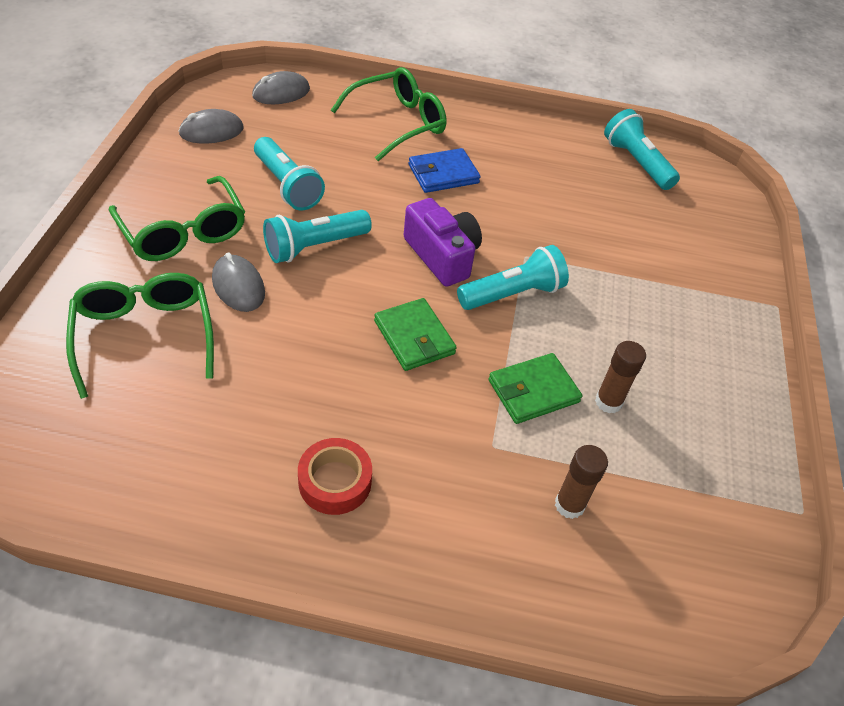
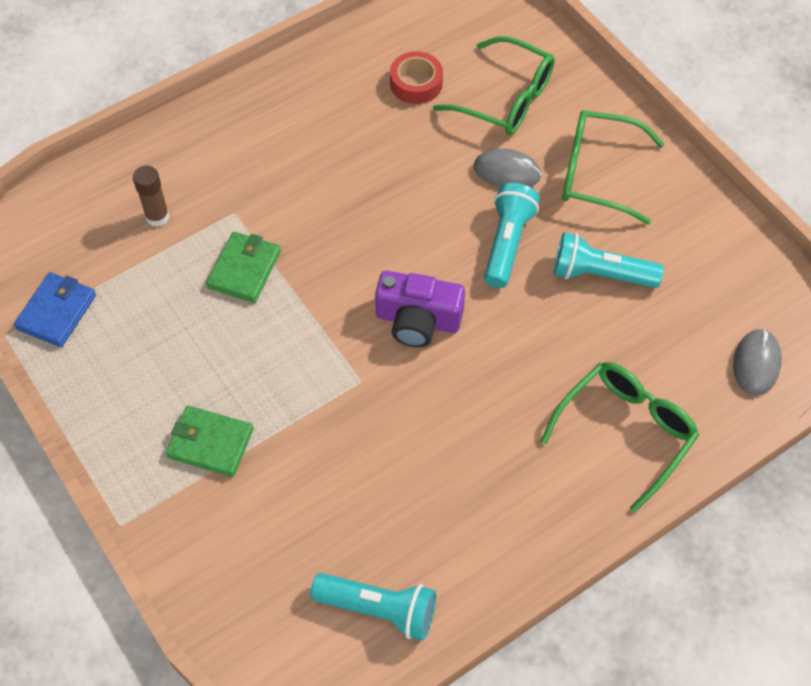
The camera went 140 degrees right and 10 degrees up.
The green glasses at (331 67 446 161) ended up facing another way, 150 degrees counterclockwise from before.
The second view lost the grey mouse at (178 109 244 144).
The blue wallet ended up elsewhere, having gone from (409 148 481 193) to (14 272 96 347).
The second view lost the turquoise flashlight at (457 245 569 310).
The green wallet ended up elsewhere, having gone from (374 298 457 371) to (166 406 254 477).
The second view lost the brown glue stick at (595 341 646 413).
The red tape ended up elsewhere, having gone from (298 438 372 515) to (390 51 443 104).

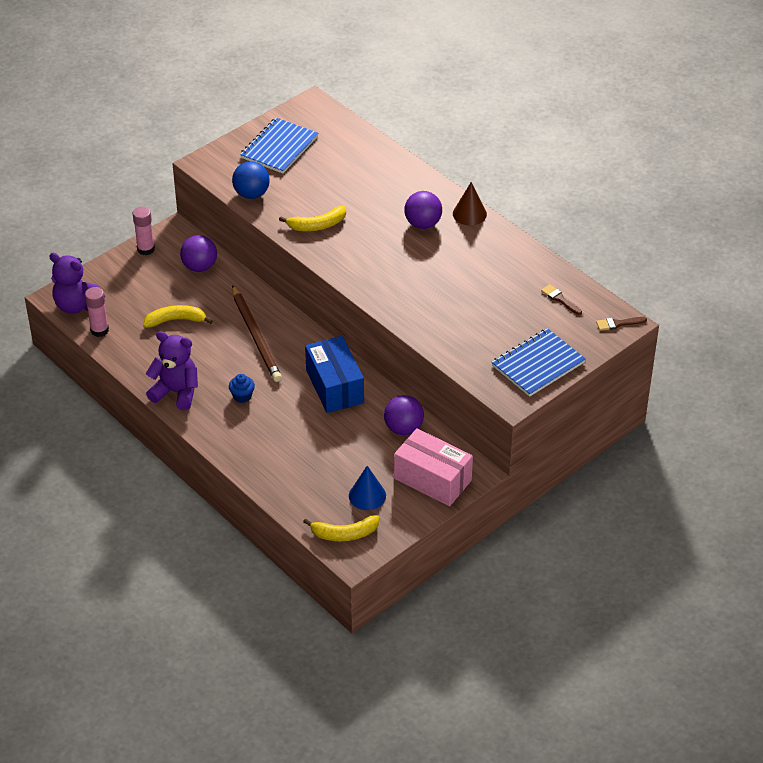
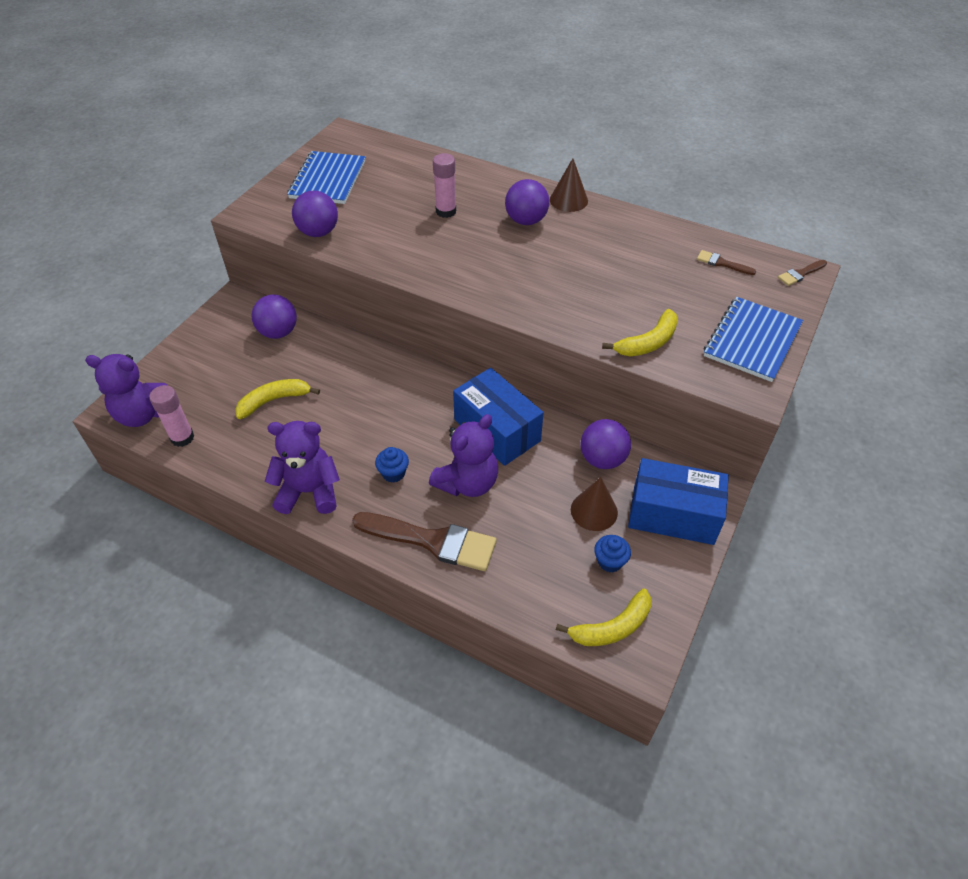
The camera went 20 degrees left and 5 degrees up.
What was the blue ball at (232 161 270 199) turned into the purple ball at (292 191 338 237).
The pink glue stick ended up elsewhere, having gone from (133 206 155 255) to (433 153 456 218).
The yellow banana ended up elsewhere, having gone from (279 206 346 231) to (602 309 678 356).
The second view lost the brown pencil at (232 285 282 382).
What was the pink box at (394 428 473 506) turned into the blue box at (628 458 729 545).
Where the blue cone stood at (349 466 386 510), the blue cupcake came to stand at (594 535 631 572).
The second view gained the purple teddy bear at (429 414 498 497).
The second view gained the brown cone at (571 477 618 531).
The second view gained the brown brush at (352 512 497 571).

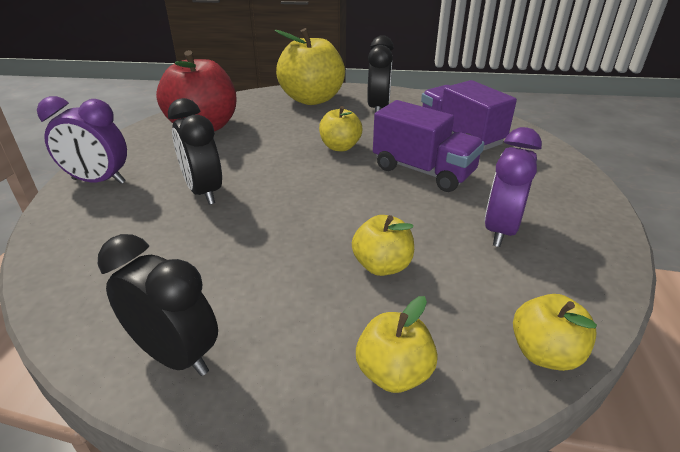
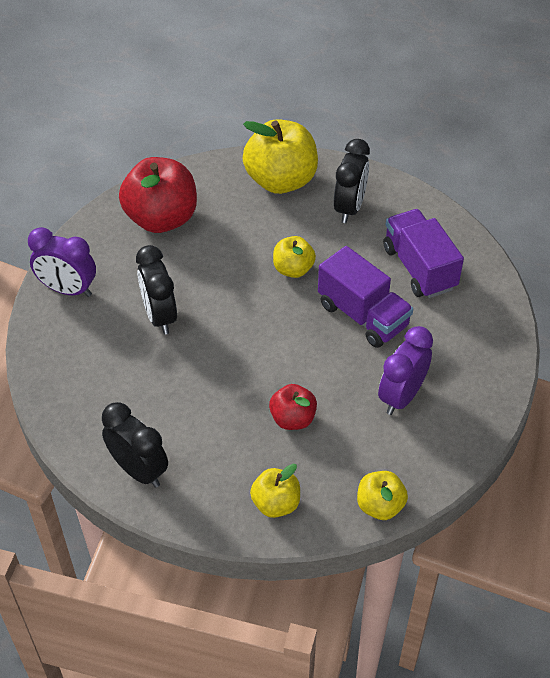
The camera went 10 degrees right and 15 degrees up.
What was the yellow apple at (352 215 414 276) turned into the red apple at (269 384 317 430).

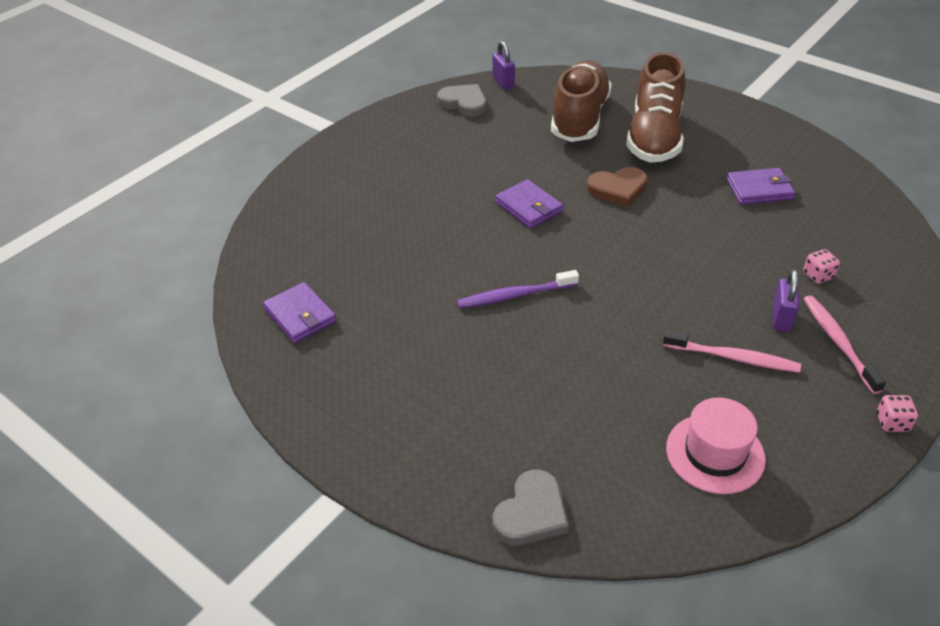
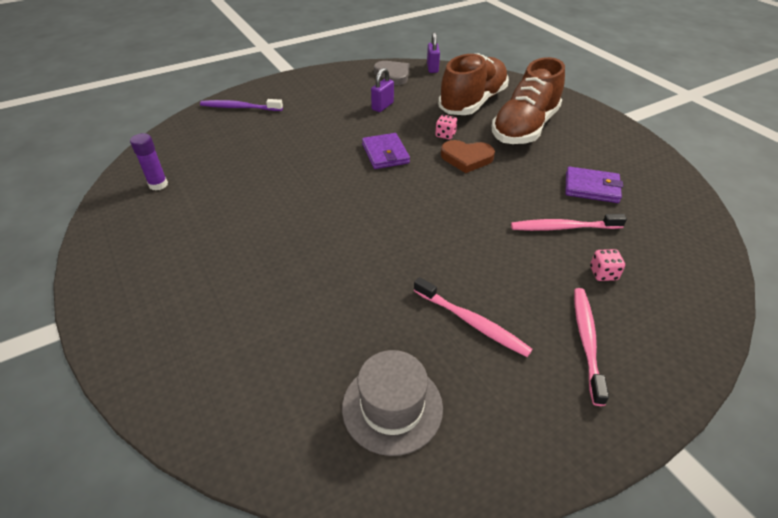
The camera went 20 degrees right and 0 degrees up.
The purple toothbrush ended up elsewhere, having gone from (457 270 579 308) to (200 99 283 111).
The purple padlock ended up elsewhere, having gone from (773 270 799 332) to (371 68 394 112).
Where the purple wallet stood at (263 282 337 343), the purple glue stick came to stand at (130 133 168 191).
The pink dice ended up elsewhere, having gone from (877 395 918 432) to (435 115 457 140).
What was the pink hat at (666 398 766 494) turned into the grey hat at (342 350 443 456).
The second view lost the grey heart at (493 469 569 546).
The second view gained the pink toothbrush at (511 214 627 231).

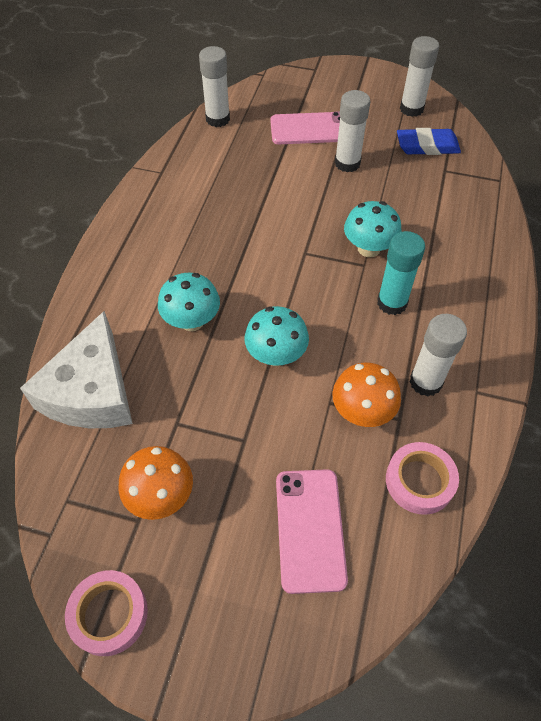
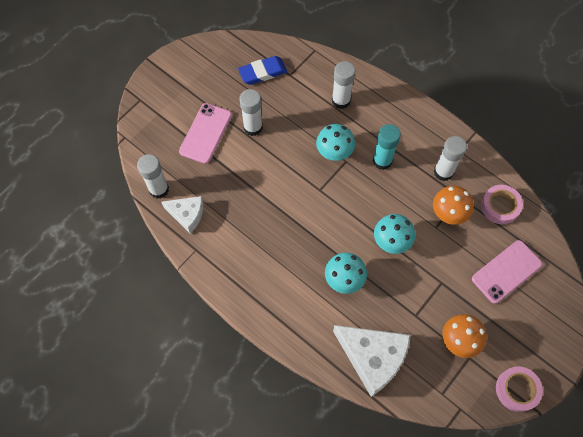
The camera went 65 degrees left and 10 degrees up.
The white glue stick ended up elsewhere, having gone from (400 36 439 117) to (332 61 355 109).
The blue eraser at (397 128 461 155) ended up facing another way, 45 degrees clockwise from before.
The pink phone at (276 469 348 594) ended up facing another way, 60 degrees counterclockwise from before.
The second view gained the white cheese at (161 196 203 233).

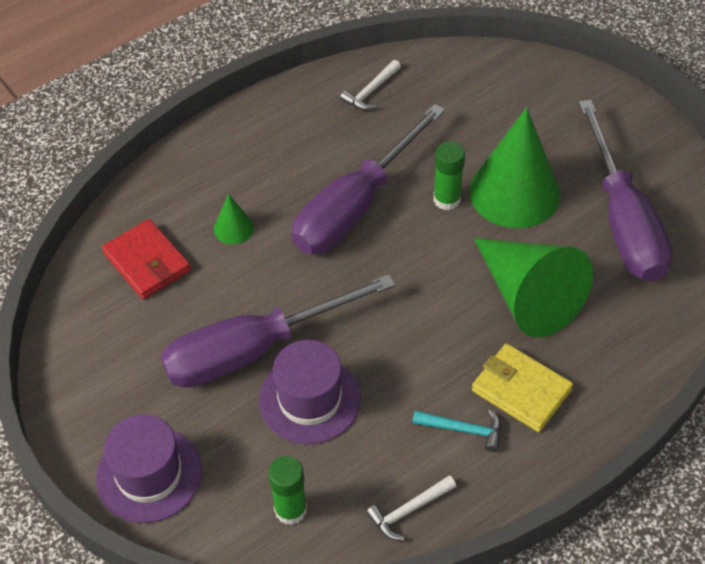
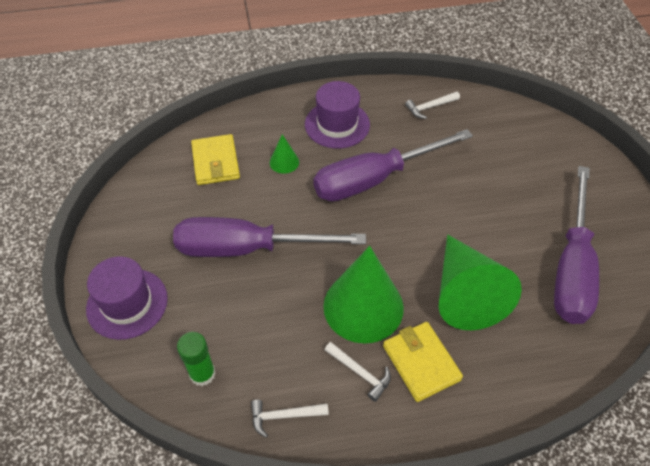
The camera went 25 degrees right and 0 degrees up.
The green cone ended up elsewhere, having gone from (469 108 560 228) to (323 246 404 344).
The second view lost the green glue stick at (433 141 465 210).
What was the red wallet at (102 219 191 299) turned into the yellow wallet at (191 134 240 185).
The purple hat ended up elsewhere, having gone from (259 340 361 444) to (305 81 370 149).
What was the turquoise hammer at (412 410 501 452) turned into the white hammer at (325 342 391 402).

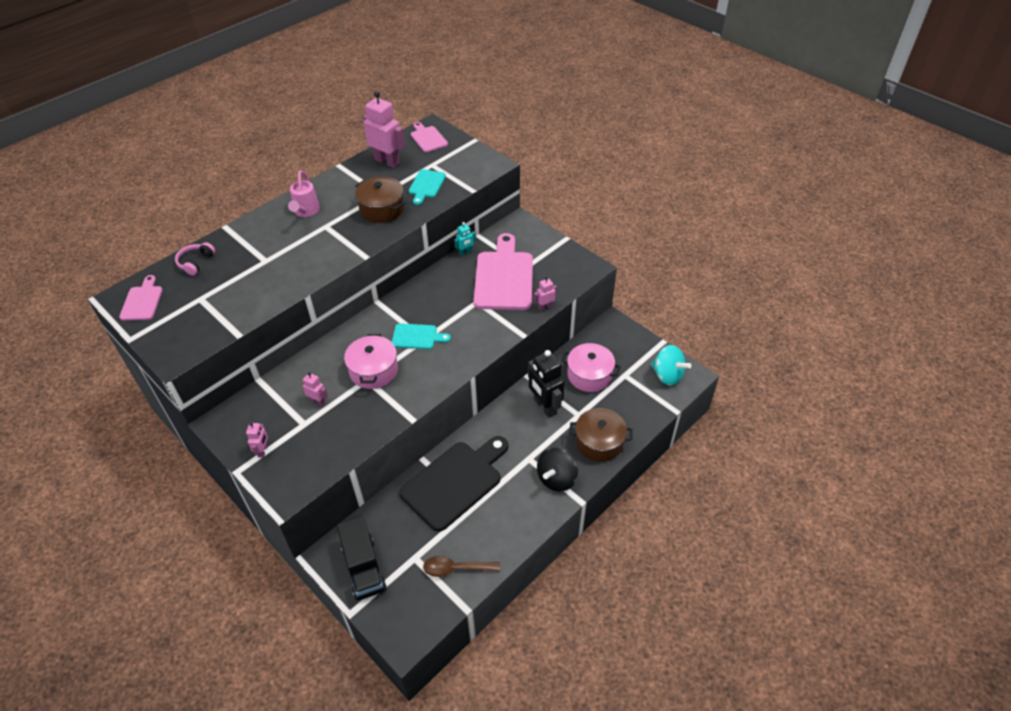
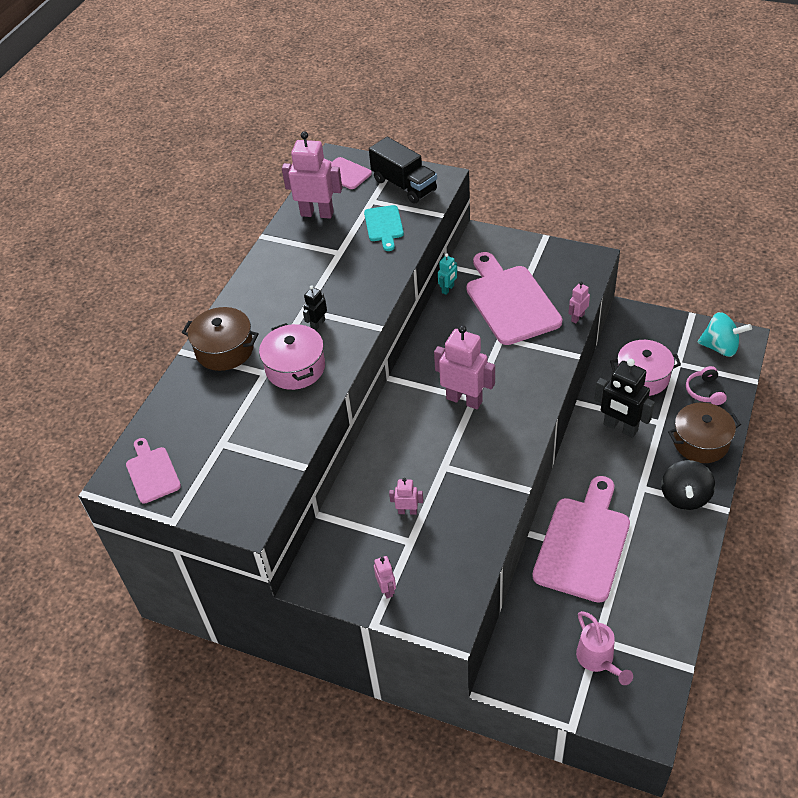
The camera went 20 degrees left and 0 degrees up.
The pink watering can ended up elsewhere, having gone from (288 170 320 217) to (576 611 633 685).
The brown pot ended up elsewhere, having gone from (355 176 405 223) to (182 307 259 371).
The pink headphones ended up elsewhere, having gone from (175 242 215 276) to (686 366 727 405).
Where the turquoise cutting board stood at (392 323 451 349), the pink robot came to stand at (434 325 495 409).
The pink pot ended up elsewhere, having gone from (344 334 398 389) to (259 323 325 390).
What was the black cutting board at (399 436 508 531) turned into the pink cutting board at (532 476 630 603).
The black truck ended up elsewhere, having gone from (337 516 387 601) to (369 137 437 203).
The second view lost the brown spoon at (423 556 500 577).
The second view gained the black robot at (303 285 327 330).

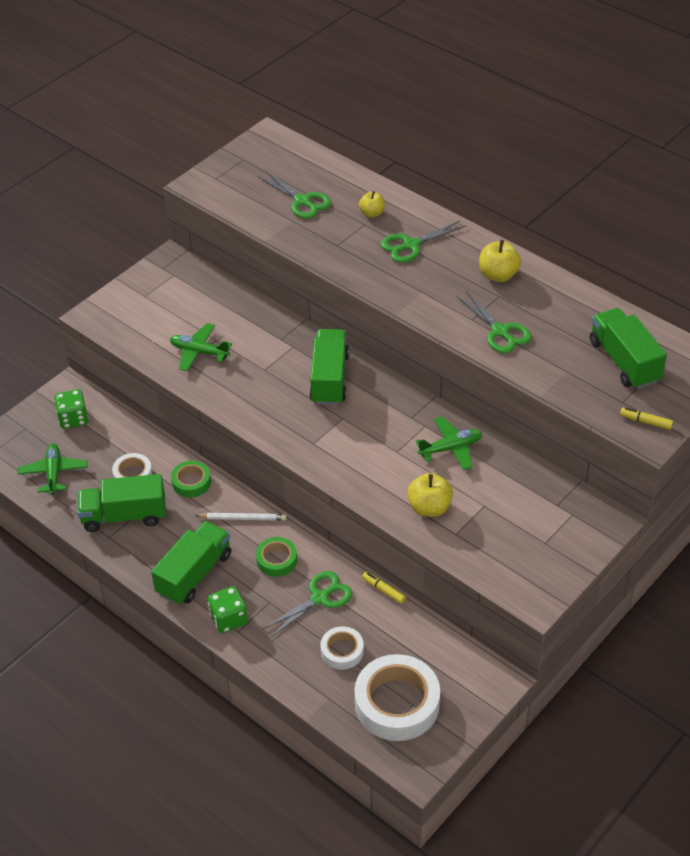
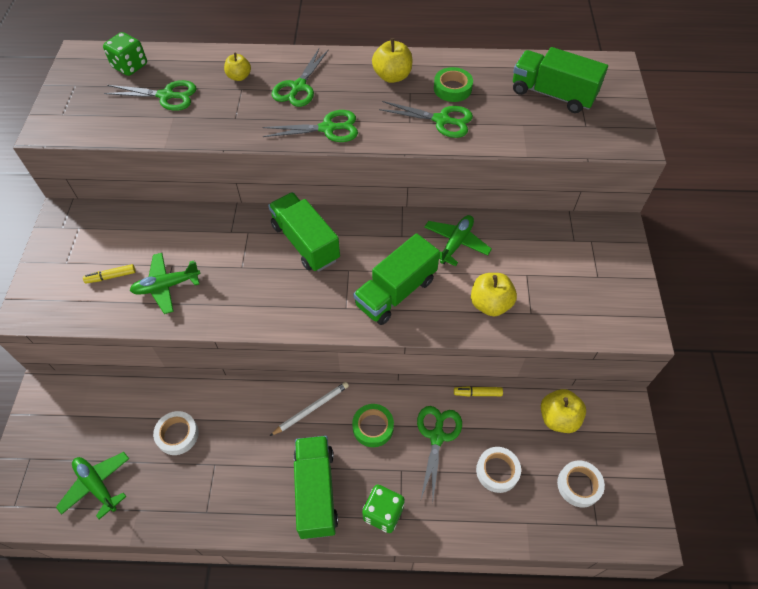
The camera went 40 degrees left and 10 degrees up.
The green dice ended up elsewhere, having gone from (54 389 88 429) to (103 32 147 76).
The yellow marker ended up elsewhere, having gone from (620 407 673 430) to (83 264 136 283).
The green tape ended up elsewhere, having gone from (171 461 211 498) to (434 67 473 102).
The green truck ended up elsewhere, having gone from (77 474 166 532) to (353 233 440 325).
The size of the white tape at (355 654 440 741) changed by a factor of 0.52.
The second view gained the green scissors at (262 110 358 142).
The second view gained the yellow apple at (541 389 586 433).

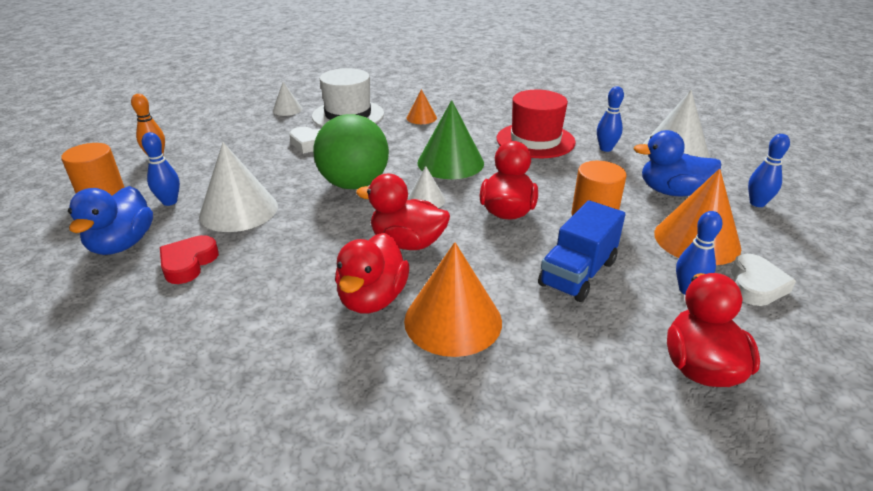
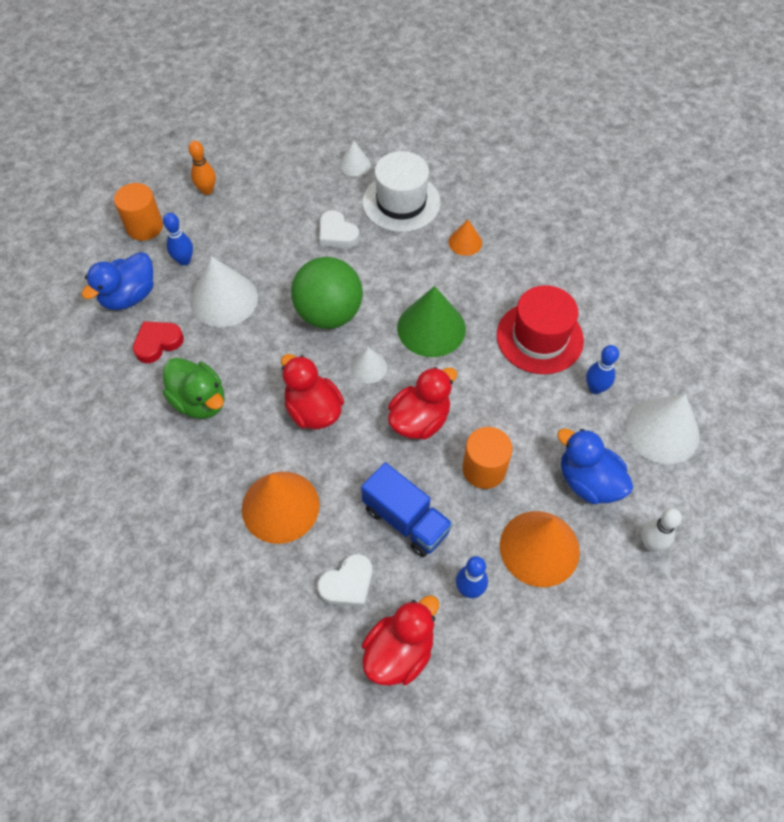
The camera went 35 degrees right and 25 degrees up.
What was the blue bowling pin at (748 134 790 207) turned into the white bowling pin at (641 508 682 551).
The blue truck at (538 200 625 302) ended up facing another way, 120 degrees counterclockwise from before.
The second view lost the red duck at (335 233 409 314).
The white heart ended up elsewhere, having gone from (731 254 796 306) to (317 554 373 607).
The second view gained the green duck at (163 358 224 419).

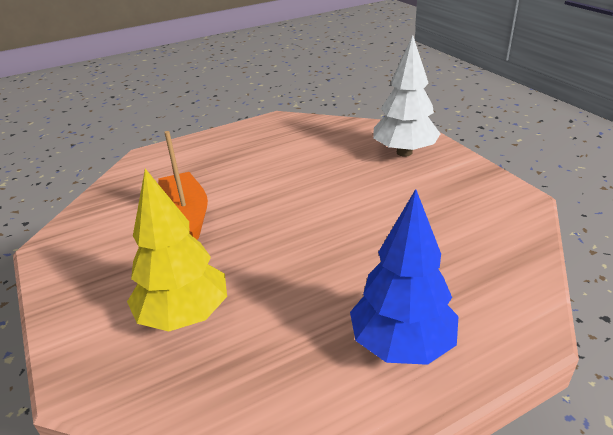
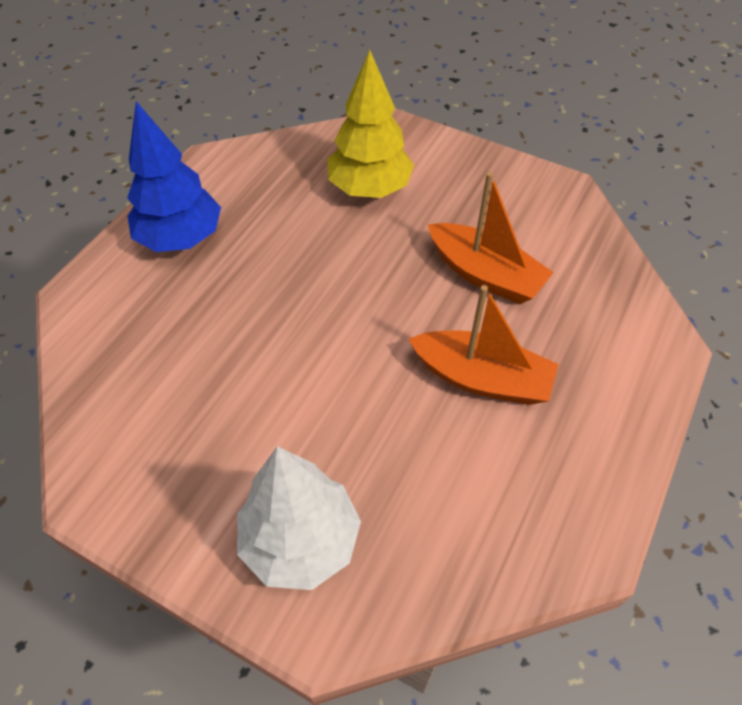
The camera went 145 degrees right and 20 degrees up.
The second view gained the orange boat at (408 285 559 405).

